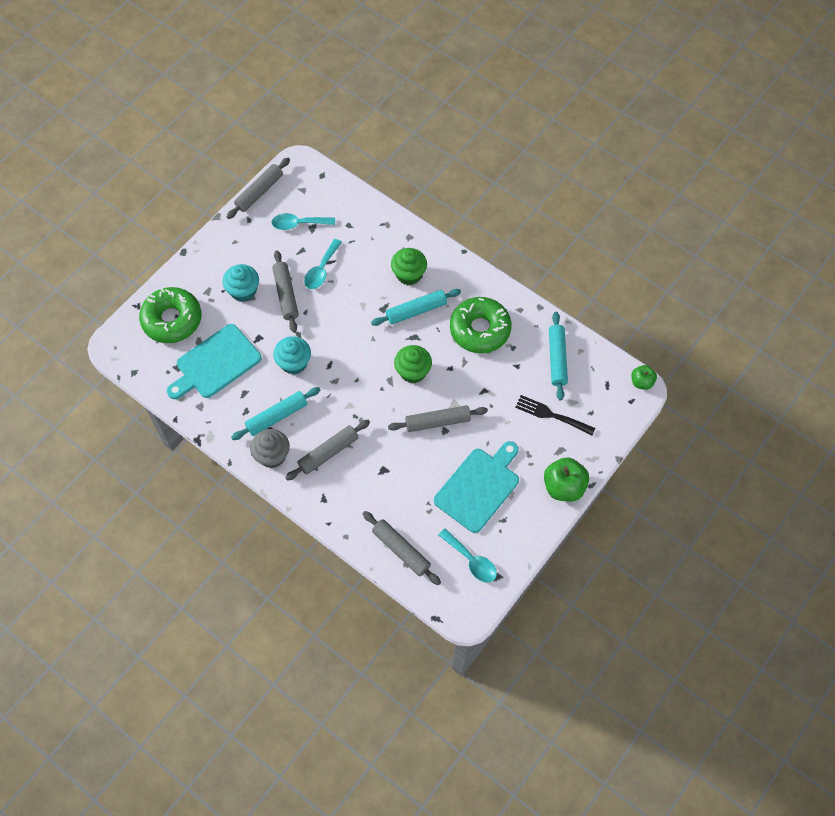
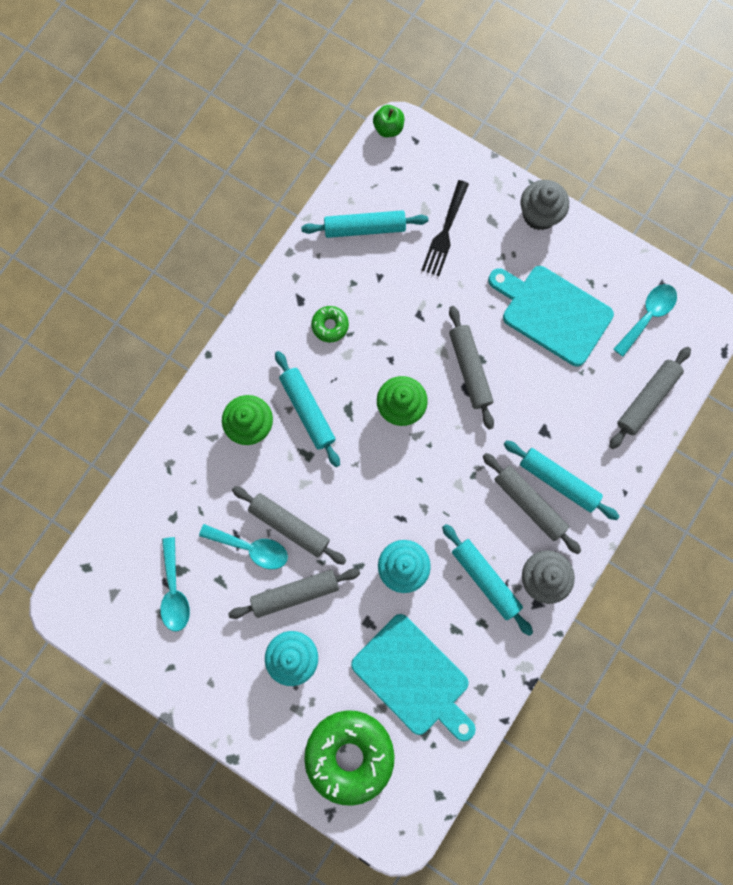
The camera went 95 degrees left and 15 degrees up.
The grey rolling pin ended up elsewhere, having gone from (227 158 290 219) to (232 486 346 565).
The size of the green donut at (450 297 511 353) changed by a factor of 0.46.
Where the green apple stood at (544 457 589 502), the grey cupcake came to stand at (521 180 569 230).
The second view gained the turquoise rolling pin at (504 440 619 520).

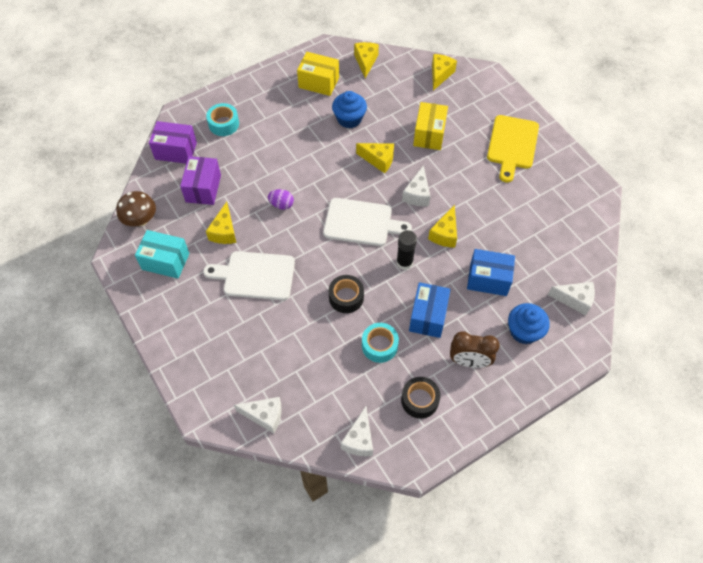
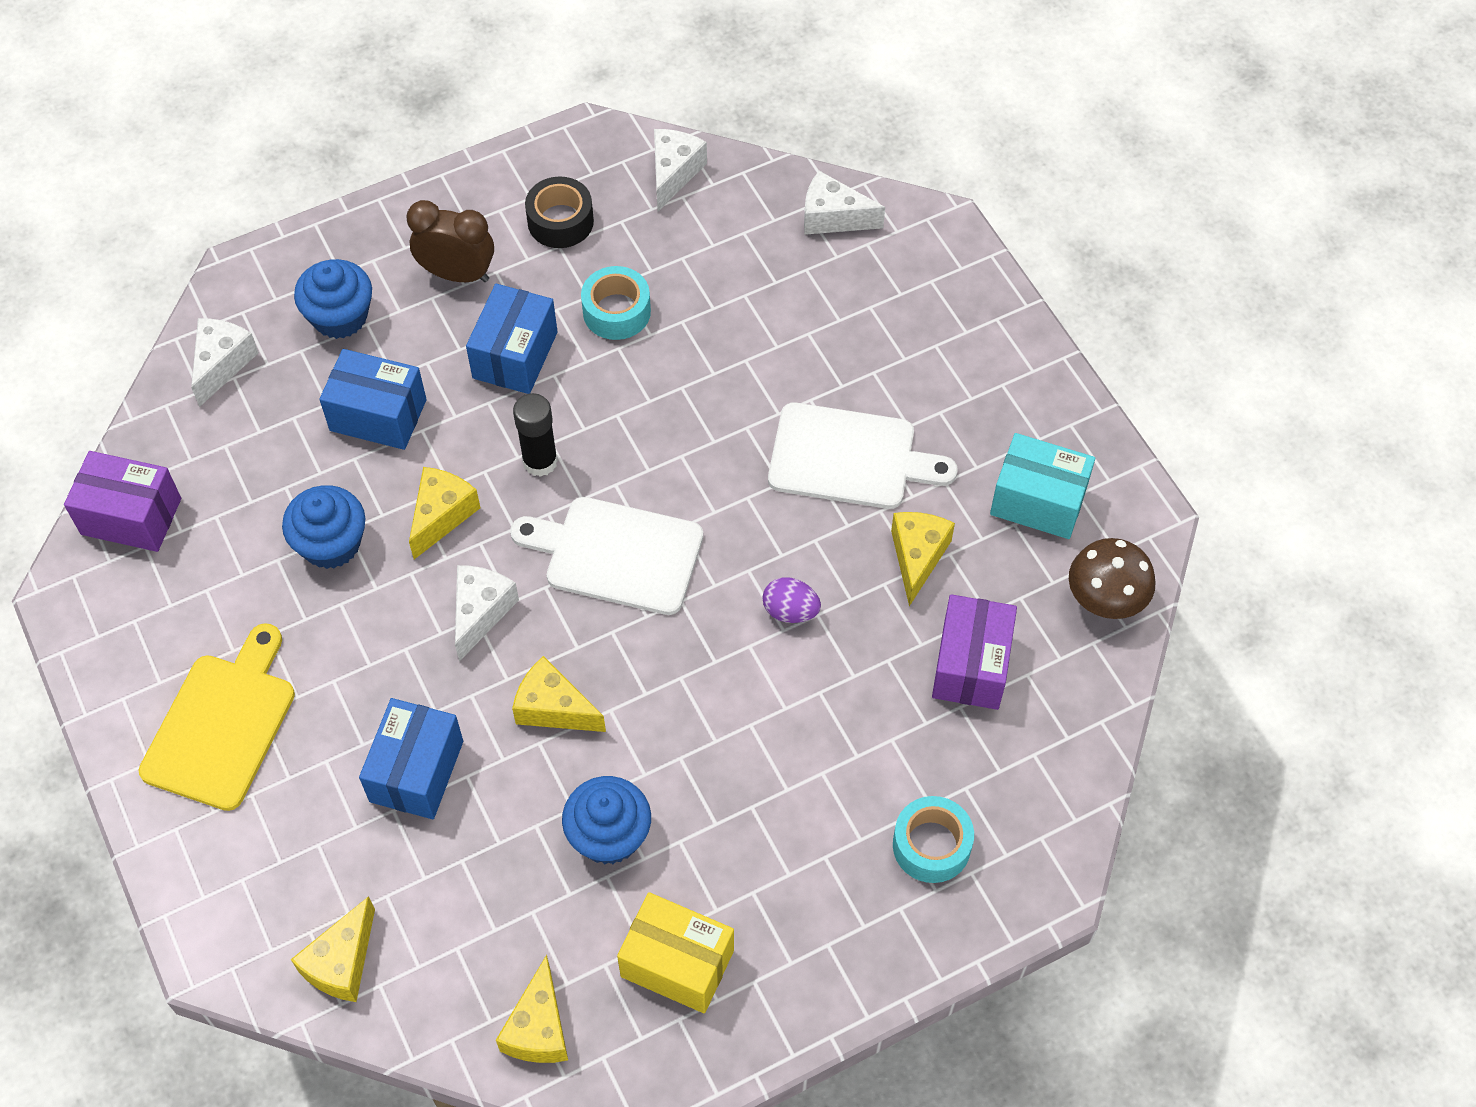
The camera went 175 degrees left and 0 degrees up.
What was the yellow box at (413 102 448 150) turned into the blue box at (359 698 463 819).
The purple box ended up elsewhere, having gone from (149 121 197 164) to (64 451 181 552).
The second view lost the black tape at (329 275 364 313).
The white cheese at (548 282 595 316) ended up facing another way, 90 degrees clockwise from before.
The second view gained the blue cupcake at (282 485 366 569).

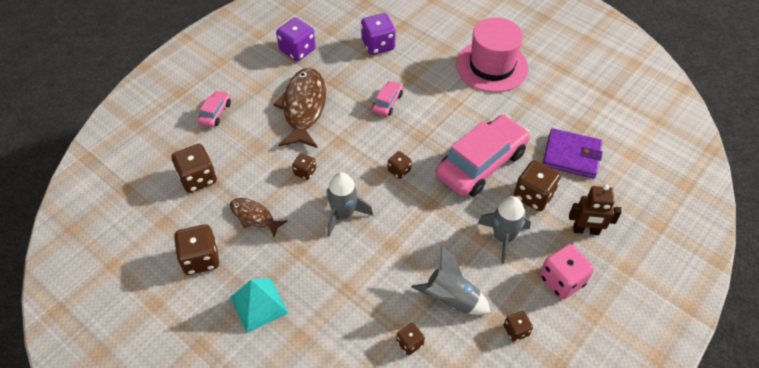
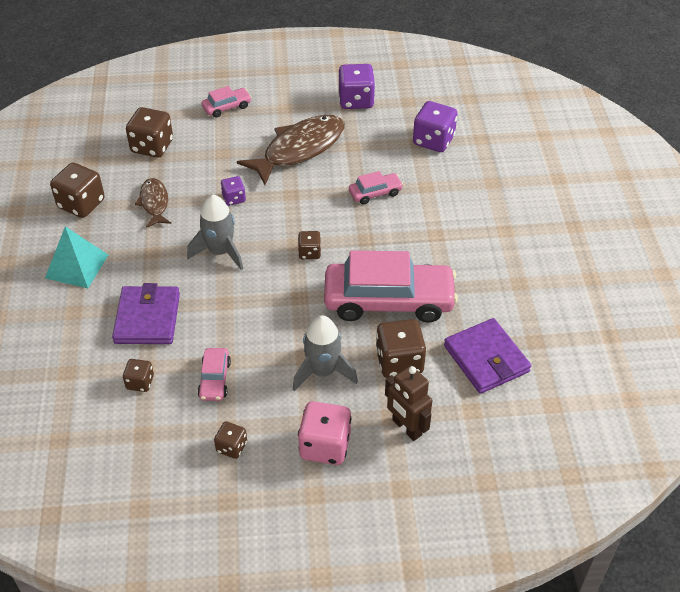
The camera went 45 degrees right and 5 degrees down.
The second view lost the pink hat at (456 17 528 92).
What was the brown dice at (292 153 316 180) turned into the purple dice at (221 176 246 206).
Where the grey rocket stood at (411 246 491 315), the pink car came to stand at (198 348 231 401).
The second view gained the purple wallet at (112 283 180 344).

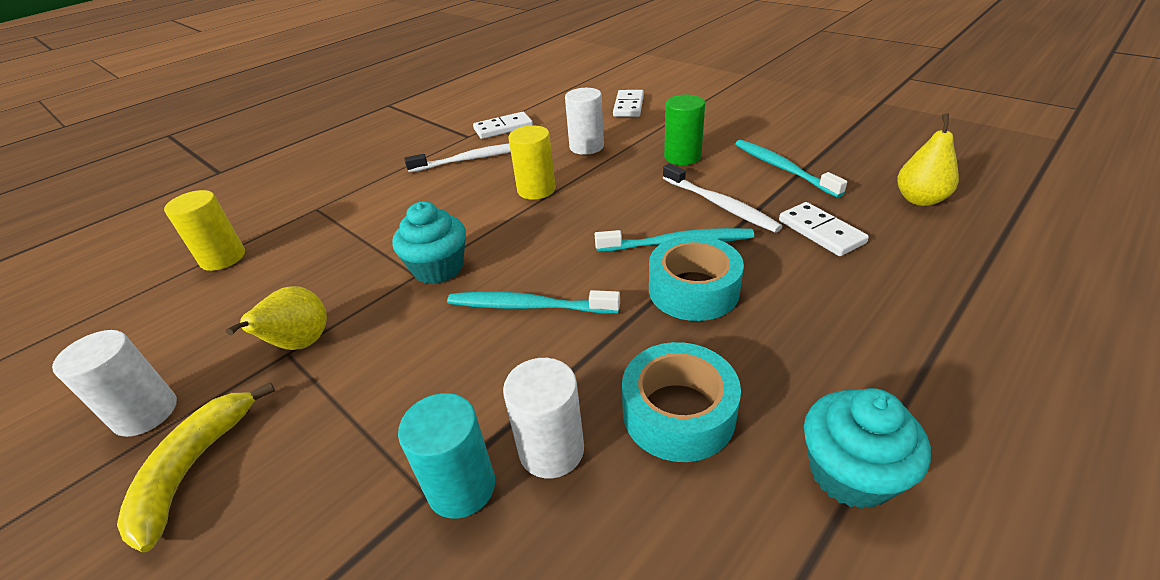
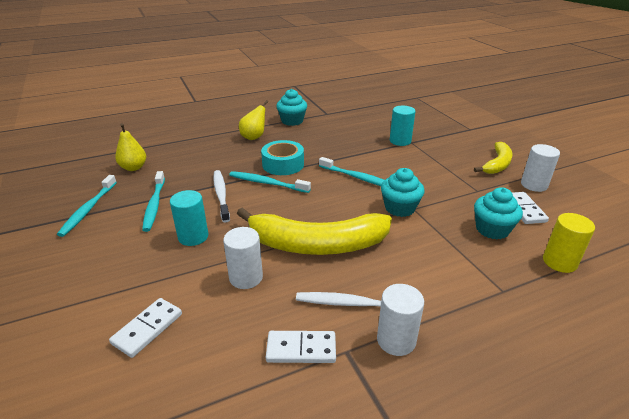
The camera went 160 degrees left and 5 degrees down.
What was the green cylinder at (664 95 705 165) turned into the turquoise cylinder at (170 190 208 246).
Where the yellow cylinder stood at (508 126 556 200), the yellow banana came to stand at (237 208 392 255).
The white domino ended up elsewhere, having gone from (779 202 869 256) to (512 192 549 224).
The yellow pear ended up elsewhere, having gone from (226 286 327 350) to (239 100 268 140).
The second view lost the turquoise tape at (622 342 741 462).
The white cylinder ended up elsewhere, having gone from (503 358 584 479) to (377 284 424 356).
The second view gained the turquoise toothbrush at (57 175 117 237).
The second view gained the turquoise cupcake at (474 187 523 239).

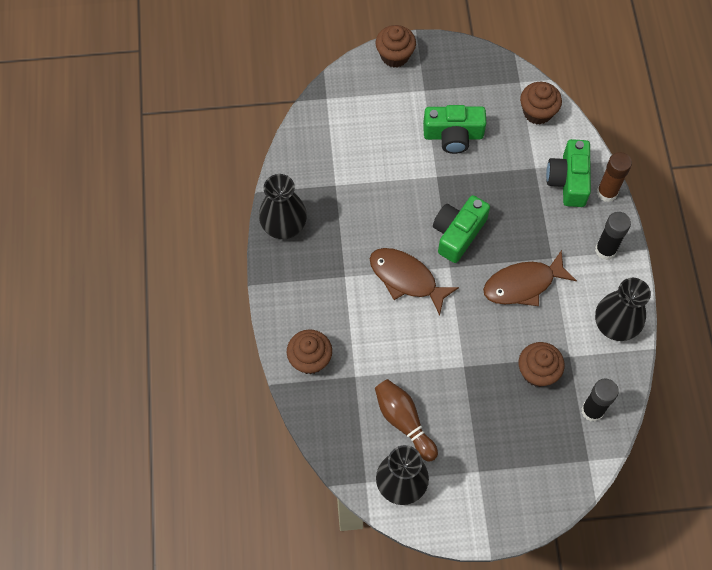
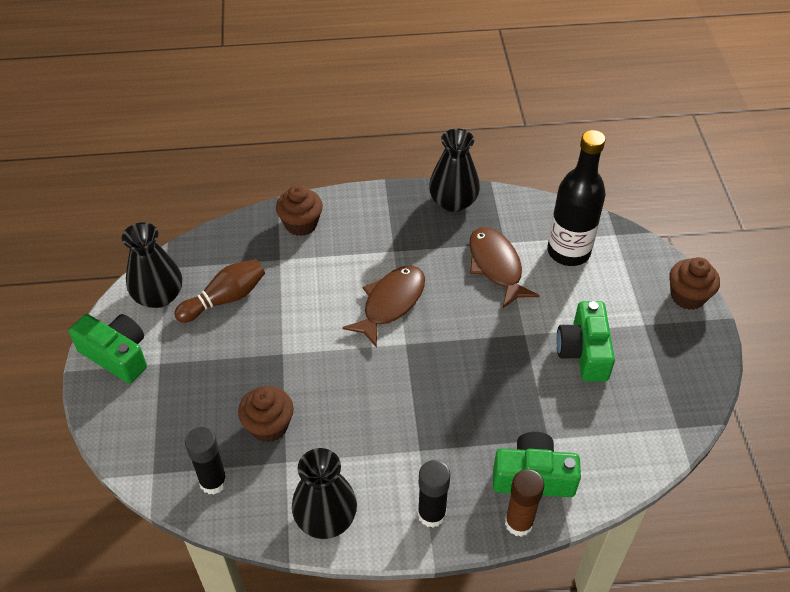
The camera went 90 degrees right and 15 degrees down.
The second view lost the brown cupcake at (520 82 562 125).
The green camera ended up elsewhere, having gone from (433 195 490 263) to (69 314 147 383).
The brown fish ended up elsewhere, having gone from (483 250 577 306) to (469 227 540 308).
The second view gained the black bottle at (547 130 606 266).

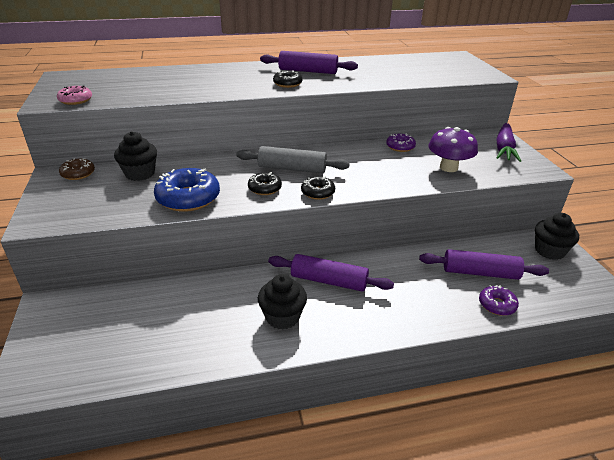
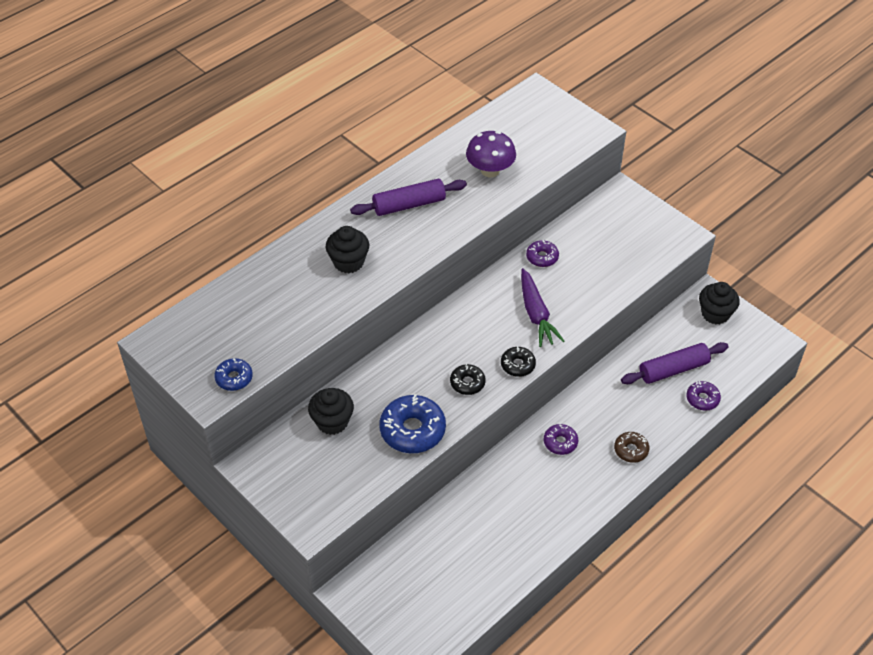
The camera went 30 degrees left and 15 degrees up.
The second view lost the black donut at (273 70 302 88).
What was the pink donut at (57 85 92 105) turned into the blue donut at (214 358 253 391).
The purple carrot ended up elsewhere, having gone from (496 123 521 162) to (521 268 565 347).
The purple mushroom ended up elsewhere, having gone from (428 127 478 172) to (466 131 516 177).
The second view lost the grey rolling pin at (236 146 350 173).
The brown donut ended up elsewhere, having gone from (59 158 95 180) to (614 432 649 463).
Where the purple rolling pin stood at (268 254 394 291), the purple donut came to stand at (544 424 578 455).
The black cupcake ended up elsewhere, having gone from (258 274 307 330) to (326 226 369 273).

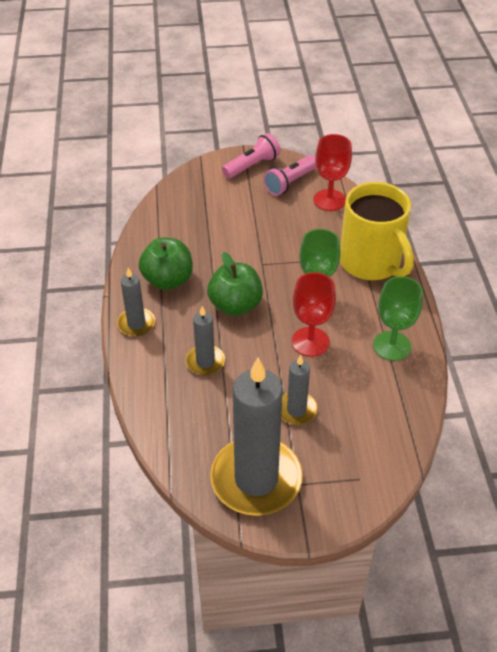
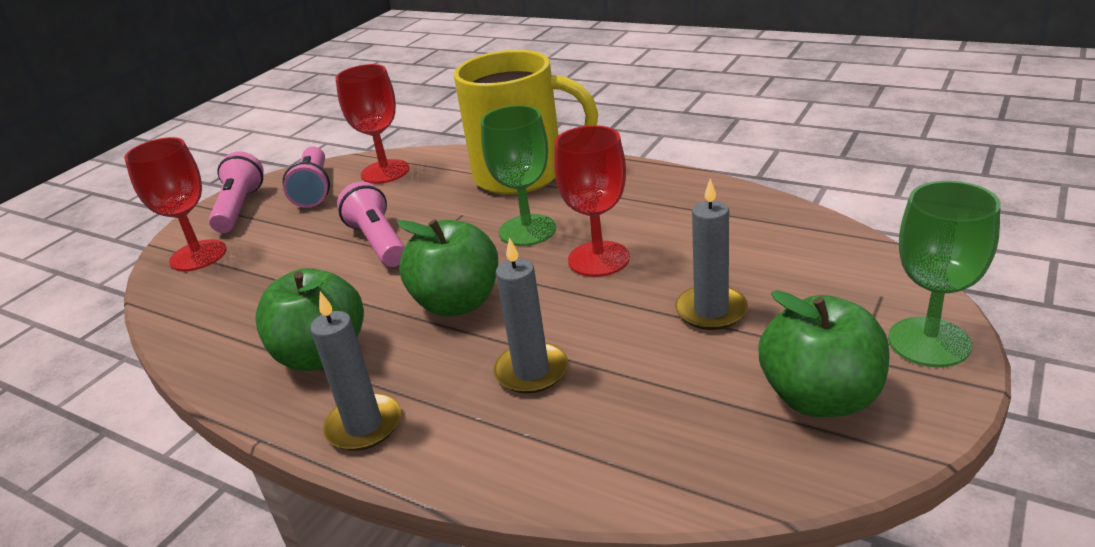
The camera went 50 degrees left and 15 degrees down.
The green goblet ended up elsewhere, having gone from (373 276 423 361) to (888 181 1001 367).
Where the grey candle stood at (210 358 303 516), the green apple came to stand at (758 290 890 417).
The second view gained the red goblet at (124 137 227 271).
The second view gained the pink flashlight at (337 181 405 267).

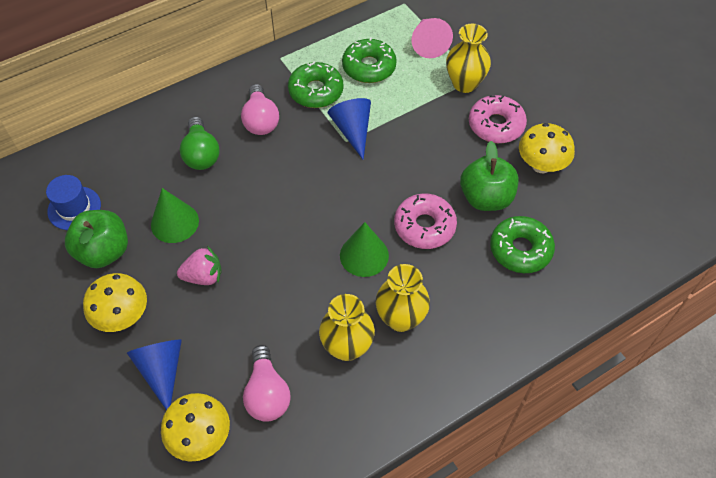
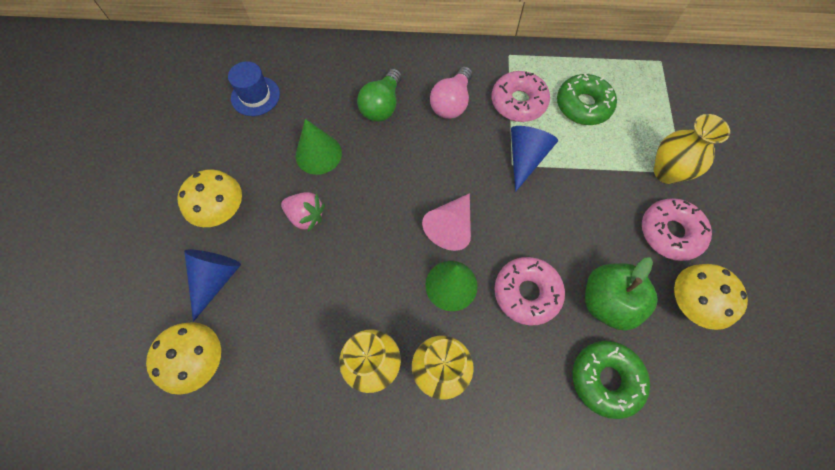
The camera went 35 degrees right and 10 degrees up.
The pink cone ended up elsewhere, having gone from (412 18 453 58) to (422 193 471 251).
What was the green donut at (288 62 344 108) turned into the pink donut at (491 71 550 122).
The second view lost the green apple at (65 210 128 268).
The second view lost the pink light bulb at (243 345 291 422).

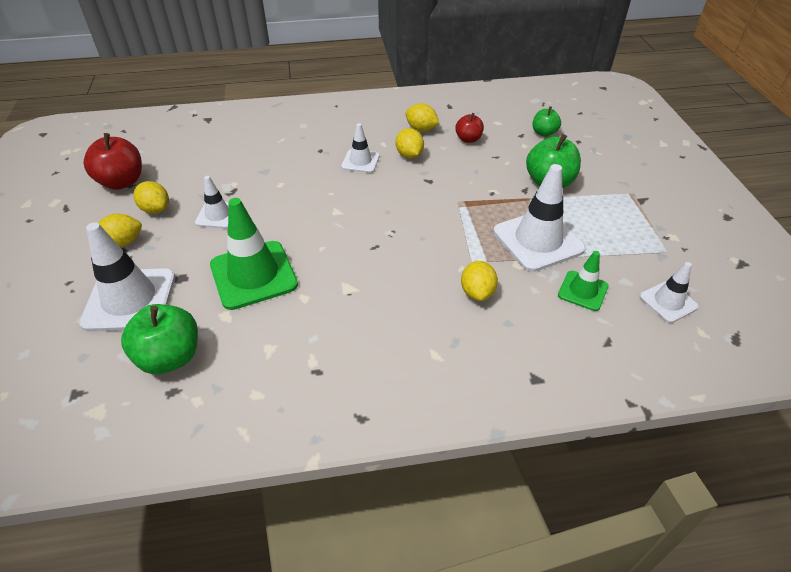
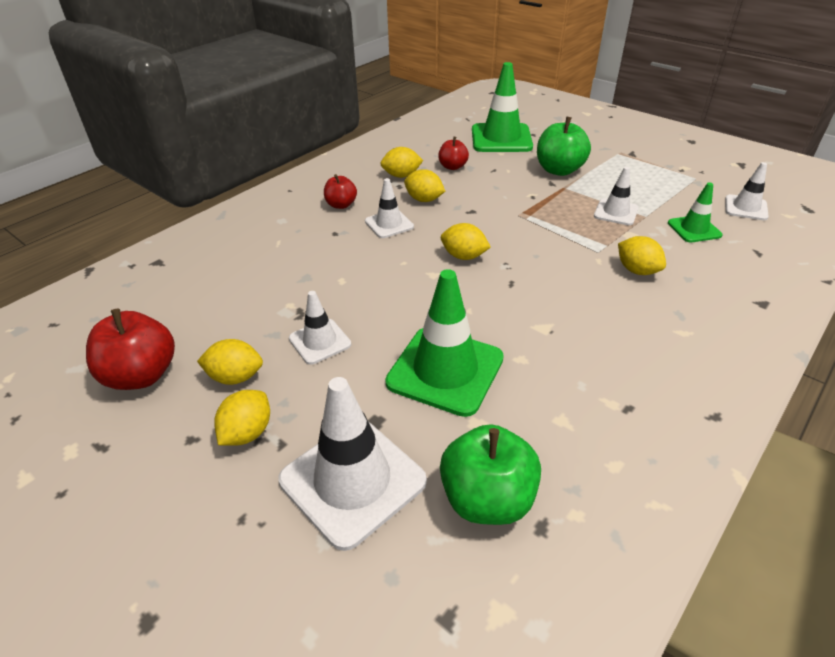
The camera went 40 degrees left and 5 degrees down.
Where the green apple stood at (532 106 561 137), the green traffic cone came to stand at (472 62 533 152).
The size of the white traffic cone at (493 164 586 272) changed by a factor of 0.55.
The second view gained the red apple at (324 174 357 209).
The second view gained the yellow lemon at (441 223 491 260).

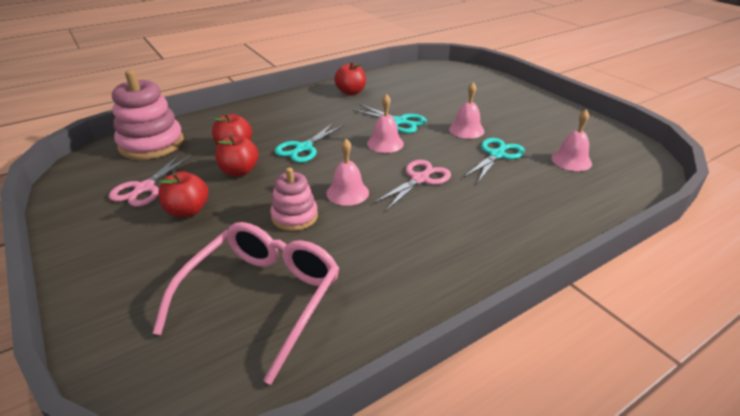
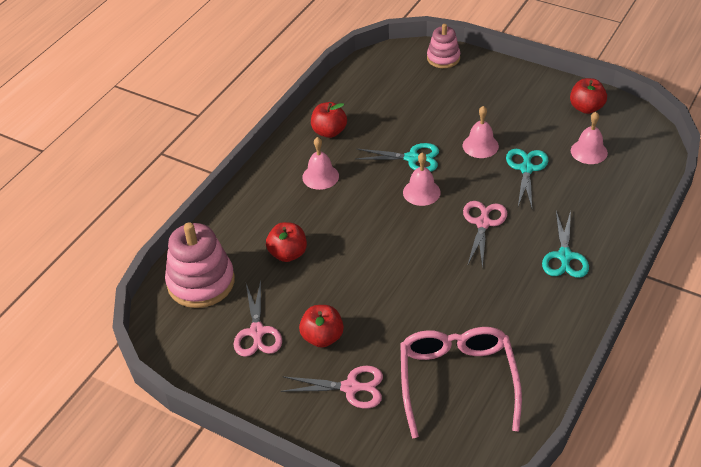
The camera went 25 degrees left and 10 degrees up.
The turquoise scissors ended up elsewhere, having gone from (275 123 344 163) to (542 211 589 278).
The red apple ended up elsewhere, having gone from (215 135 258 176) to (570 78 607 114).
The pink bell ended up elsewhere, having gone from (326 139 369 206) to (302 137 339 190).
The pink stacking toy ended up elsewhere, having gone from (270 168 318 231) to (427 24 460 68).
The second view gained the pink scissors at (281 366 383 409).

